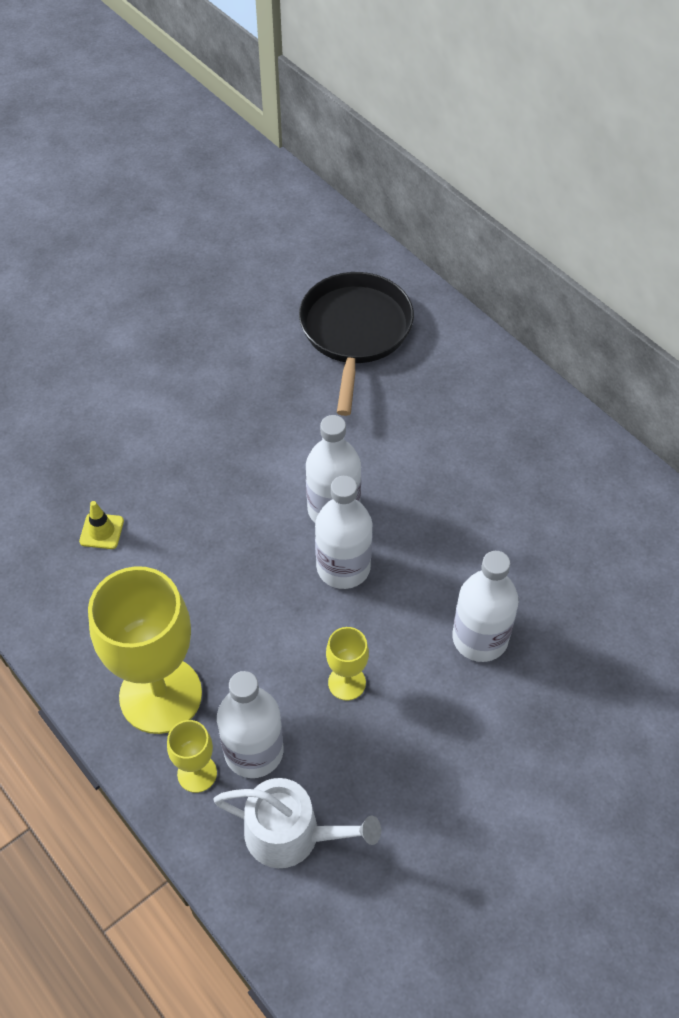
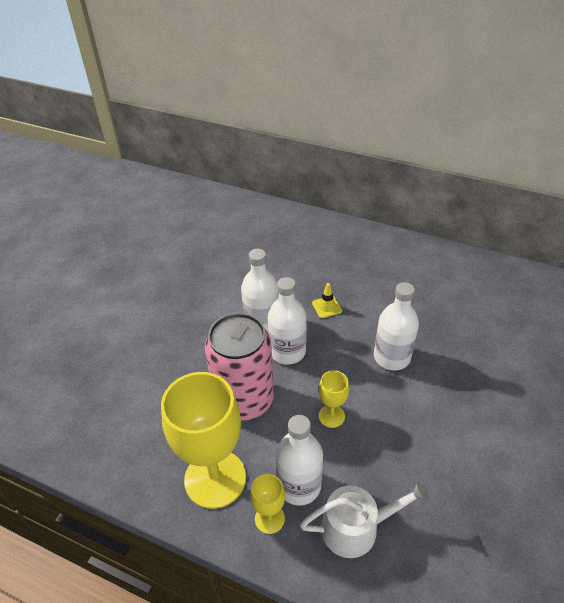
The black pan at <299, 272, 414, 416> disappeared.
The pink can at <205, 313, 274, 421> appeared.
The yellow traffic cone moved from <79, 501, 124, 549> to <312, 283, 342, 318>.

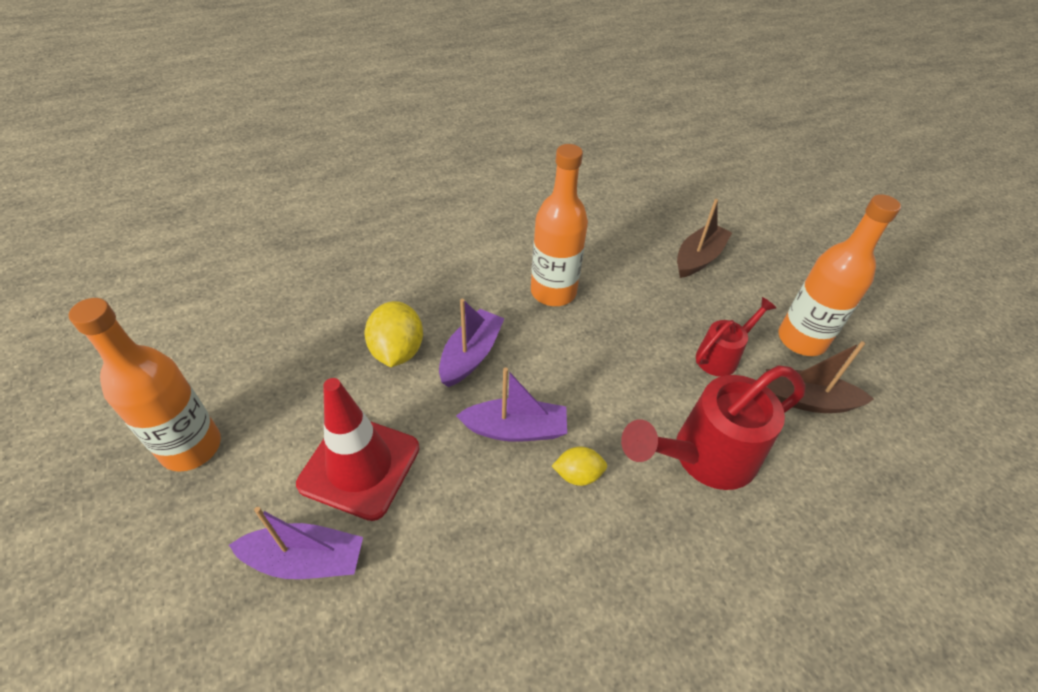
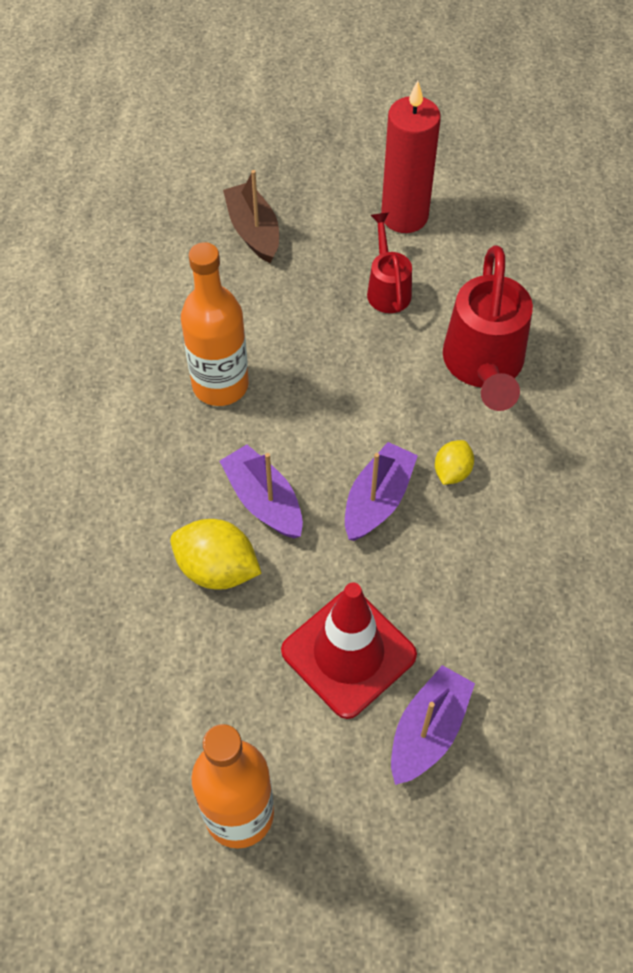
The brown boat at <766, 341, 874, 413> disappeared.
The orange bottle at <779, 194, 901, 356> was replaced by the red candle at <381, 80, 441, 233>.

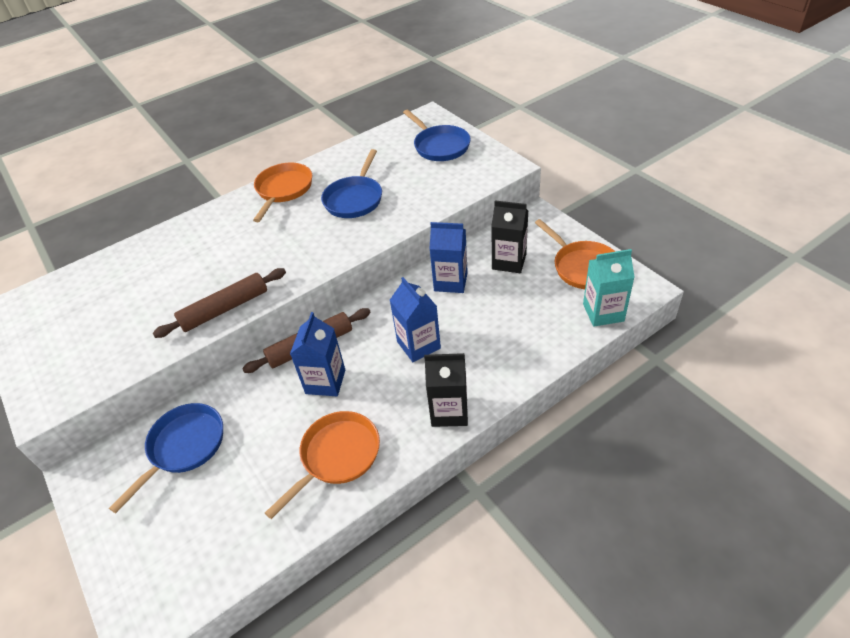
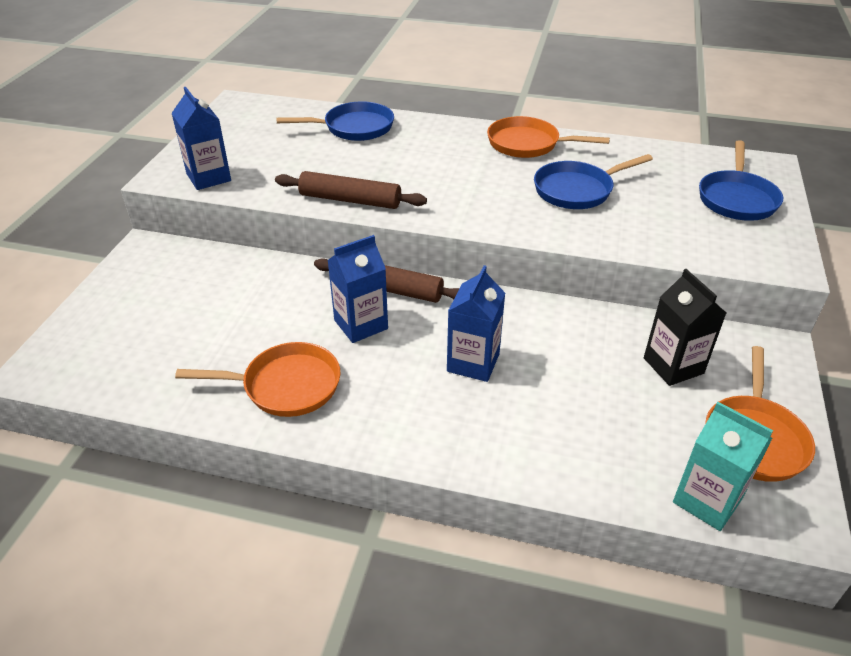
The black carton at <424, 353, 468, 427> disappeared.
The blue pan moved from <109, 403, 223, 513> to <276, 101, 394, 141>.
The blue carton moved from <429, 222, 468, 293> to <171, 87, 231, 190>.
The orange pan at <253, 163, 312, 222> turned 135 degrees counterclockwise.

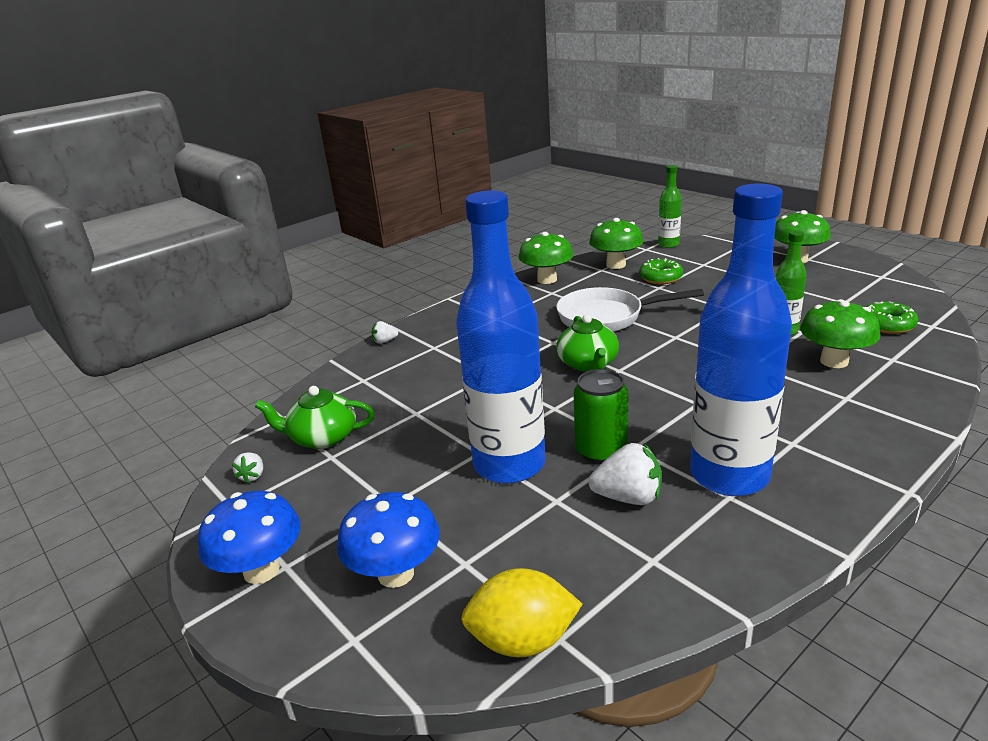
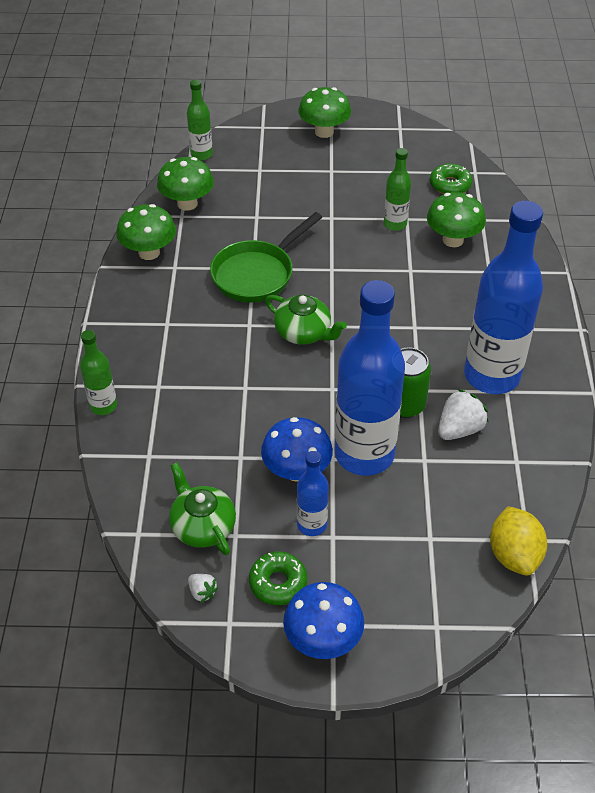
The blue bottle at <297, 451, 329, 536> appeared.
The blue mushroom moved from <337, 492, 440, 588> to <261, 417, 333, 482>.
The green donut moved from <639, 258, 683, 284> to <249, 551, 307, 605>.
The white strawberry at <371, 321, 398, 344> was replaced by the green bottle at <80, 330, 117, 415>.
The white pan at <556, 287, 704, 332> became the green pan at <210, 212, 322, 303>.
The green teapot at <255, 386, 375, 449> turned 105 degrees clockwise.
The yellow lemon at <461, 568, 583, 657> turned 45 degrees counterclockwise.

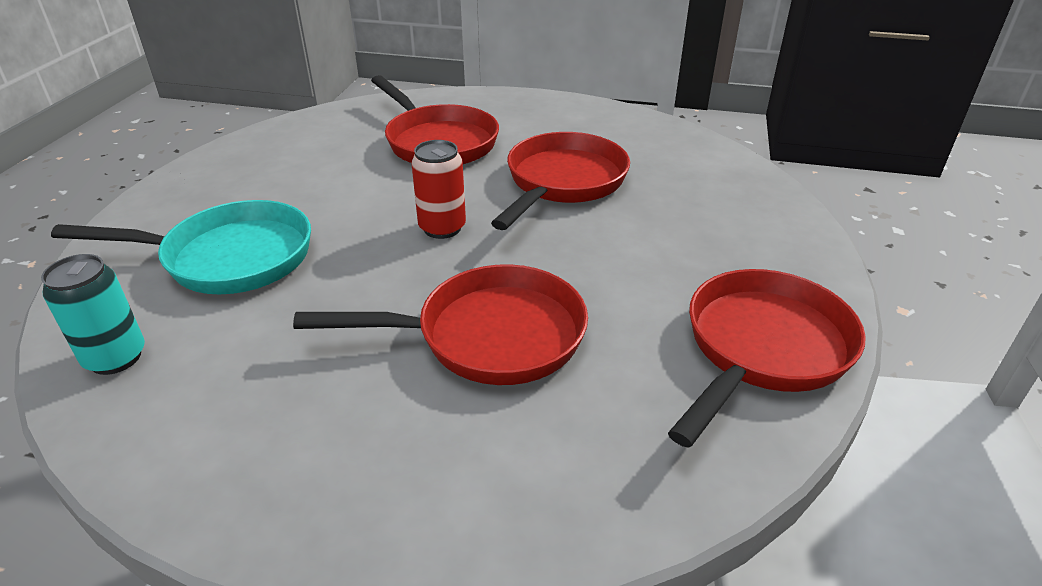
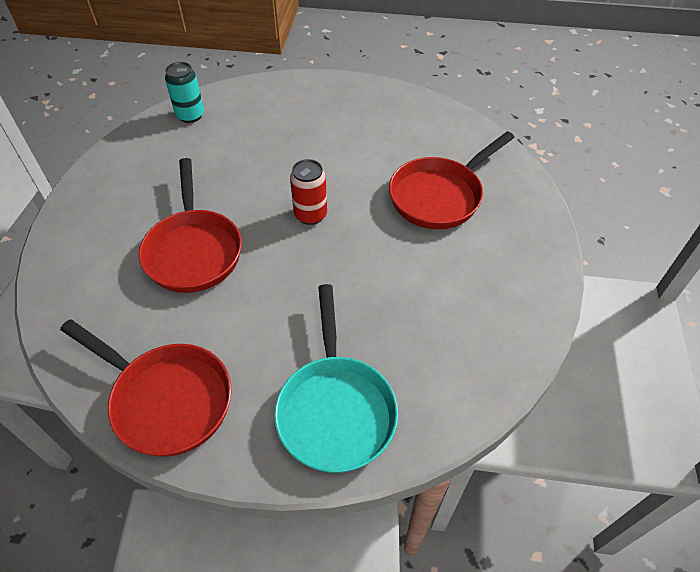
The red pan at <491, 132, 630, 230> disappeared.
The turquoise pan moved from <51, 200, 311, 294> to <274, 284, 398, 473>.

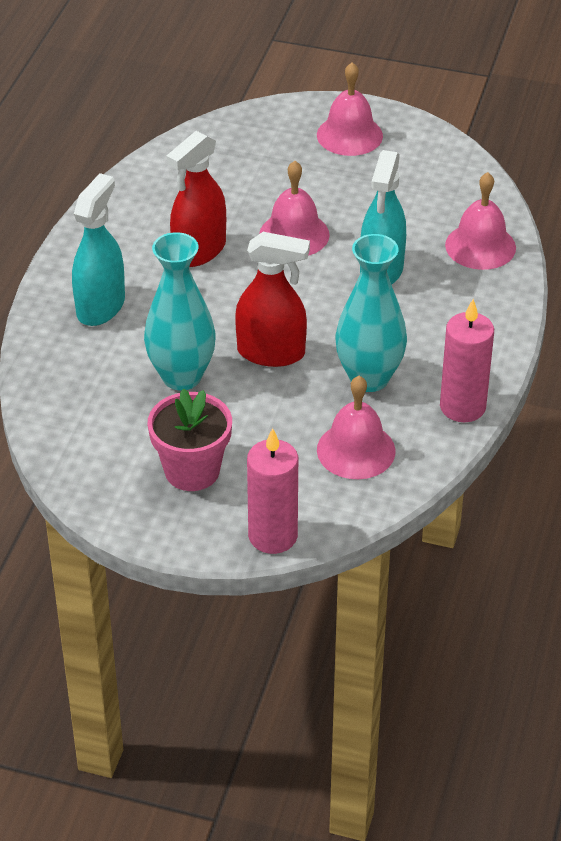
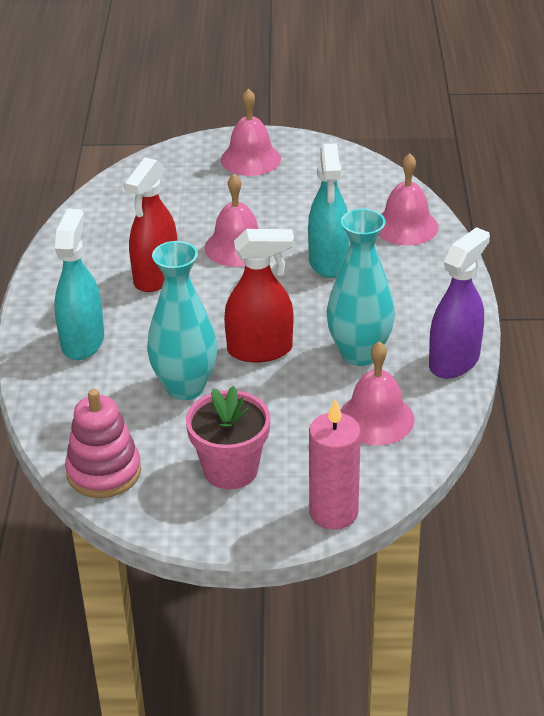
The pink stacking toy at <65, 389, 141, 498> appeared.
The pink candle at <440, 299, 494, 422> was replaced by the purple spray bottle at <429, 227, 490, 379>.

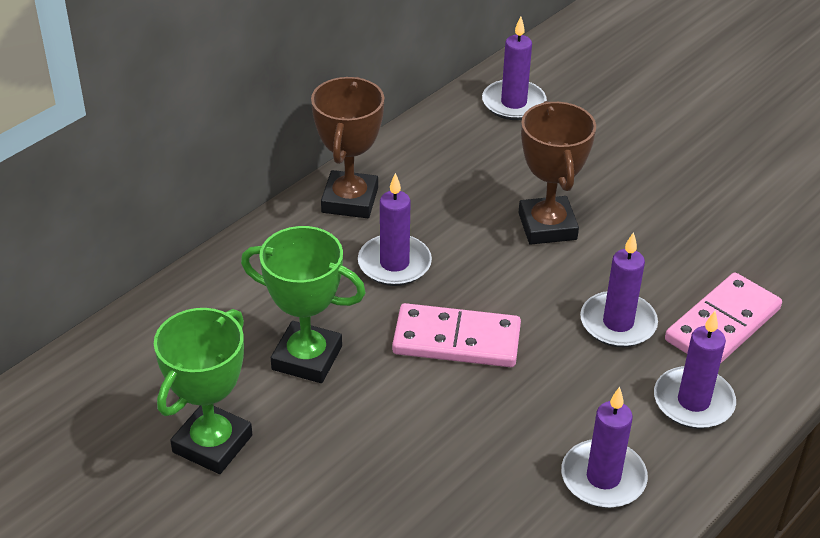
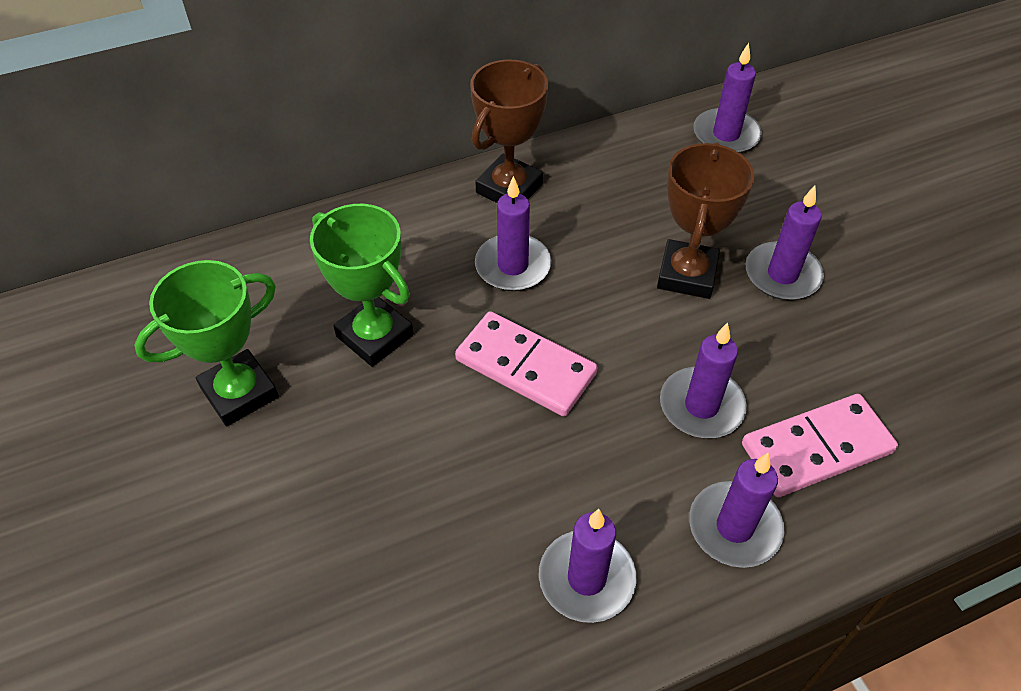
The purple candle at <746, 186, 824, 300> appeared.

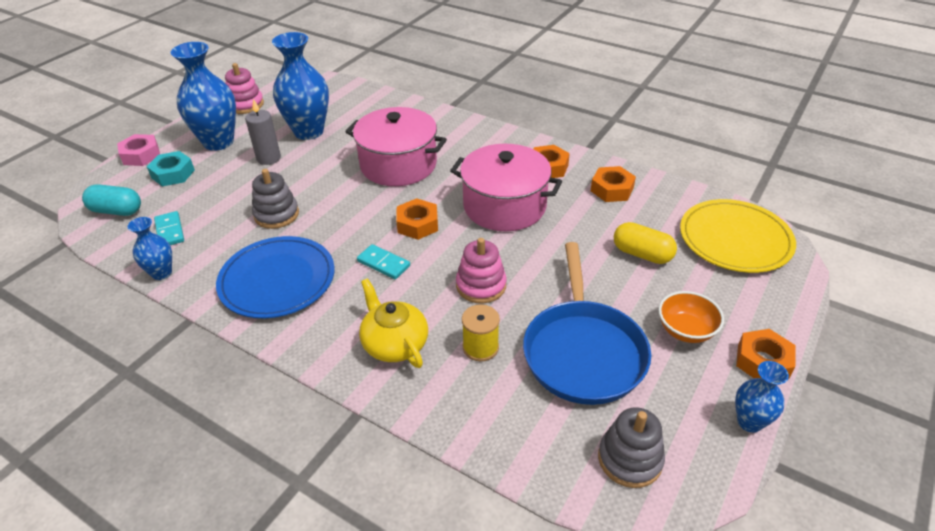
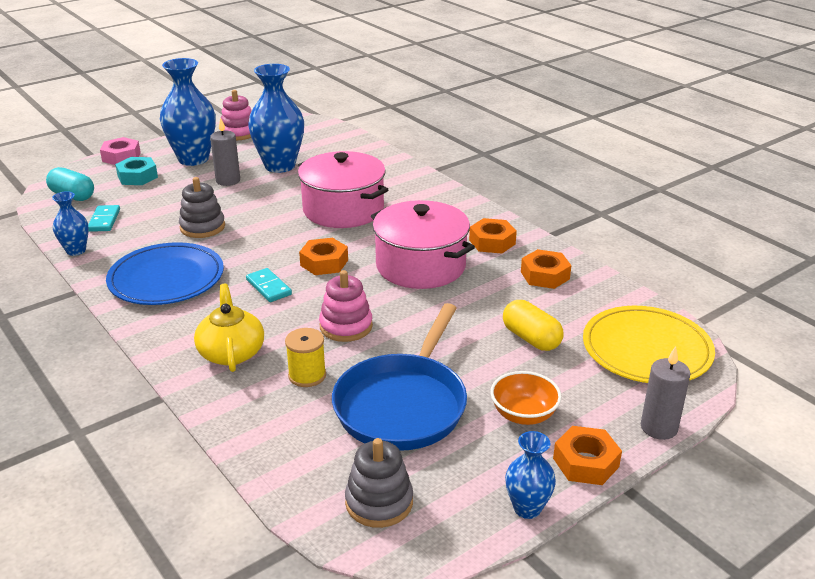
The grey candle at <641, 346, 691, 440> appeared.

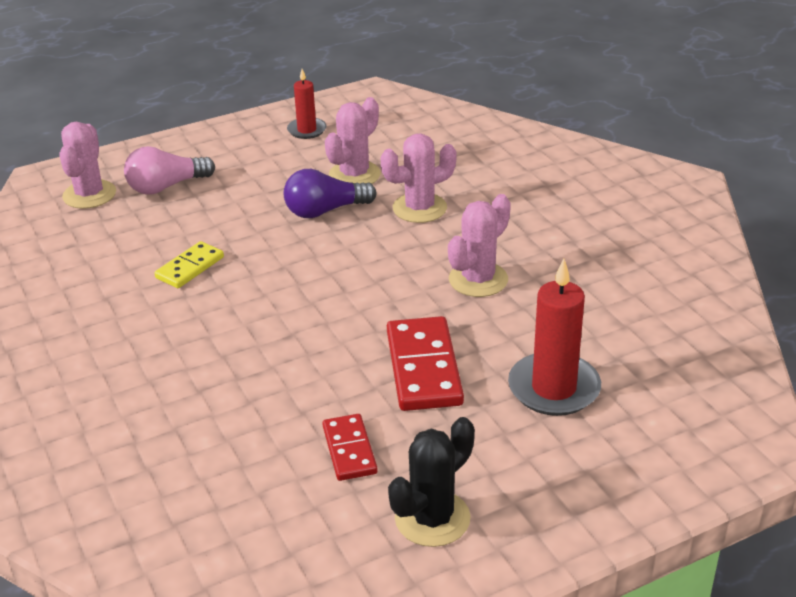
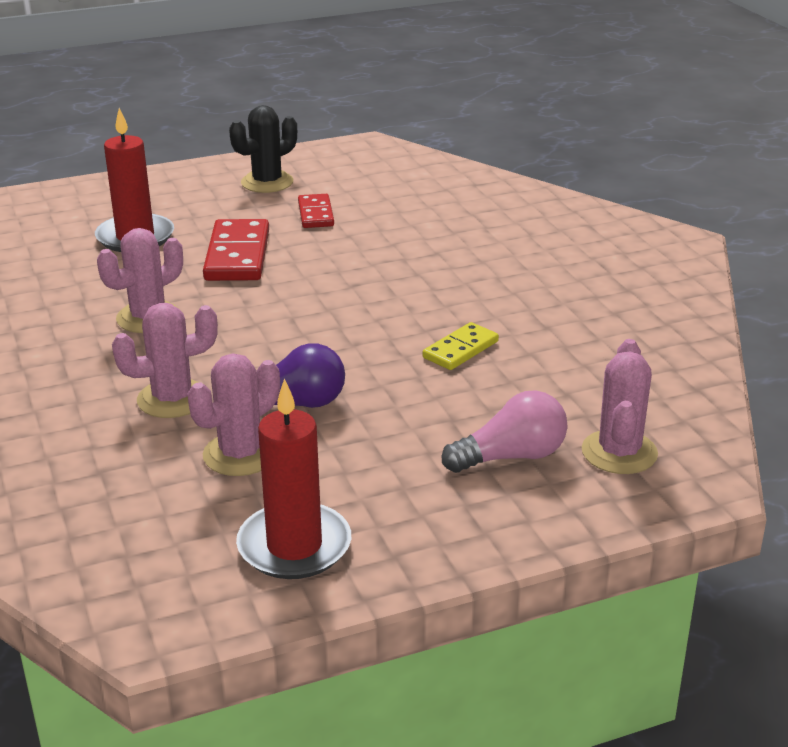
The red candle at <287, 69, 326, 139> changed to 1.71 times the size.

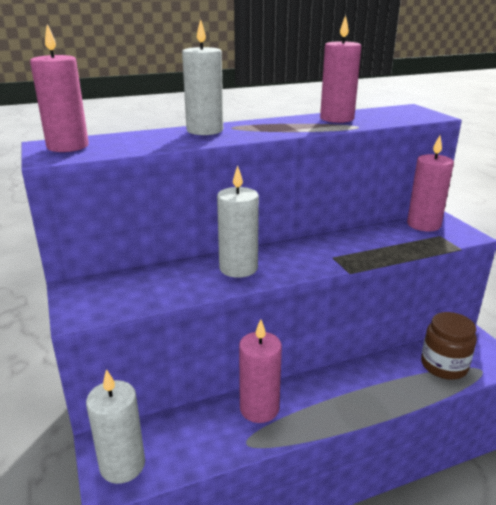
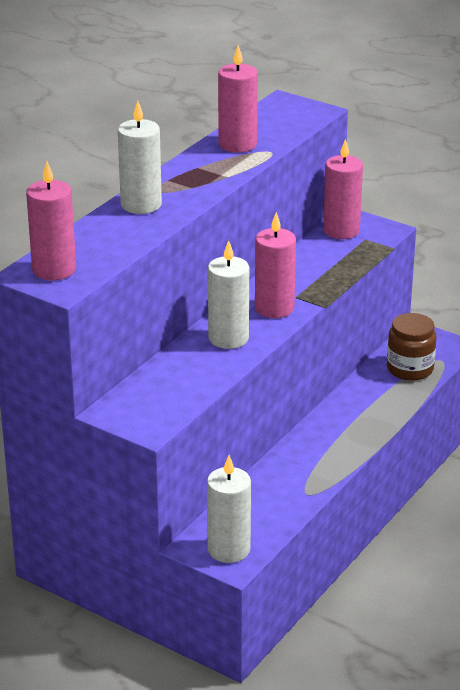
The pink candle moved from <239, 319, 282, 423> to <255, 212, 296, 318>.

